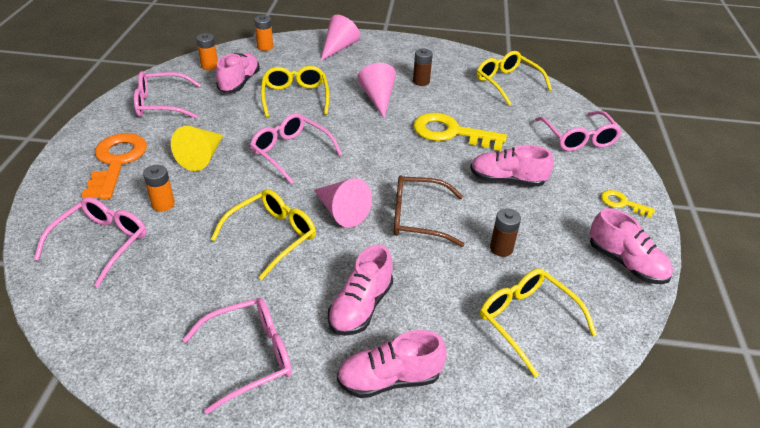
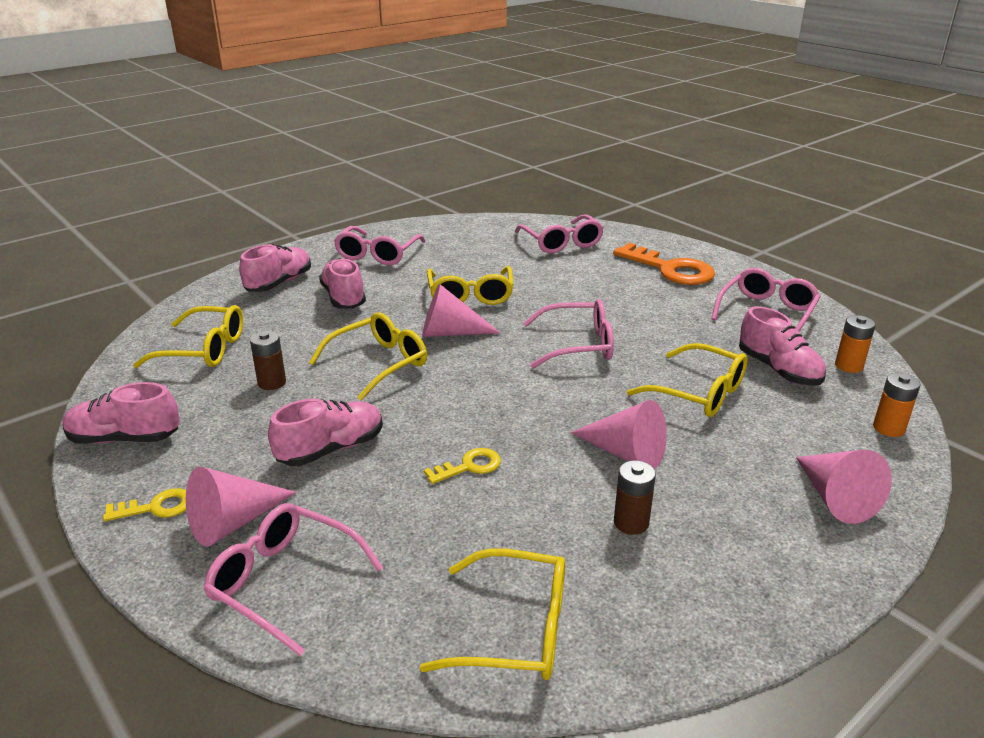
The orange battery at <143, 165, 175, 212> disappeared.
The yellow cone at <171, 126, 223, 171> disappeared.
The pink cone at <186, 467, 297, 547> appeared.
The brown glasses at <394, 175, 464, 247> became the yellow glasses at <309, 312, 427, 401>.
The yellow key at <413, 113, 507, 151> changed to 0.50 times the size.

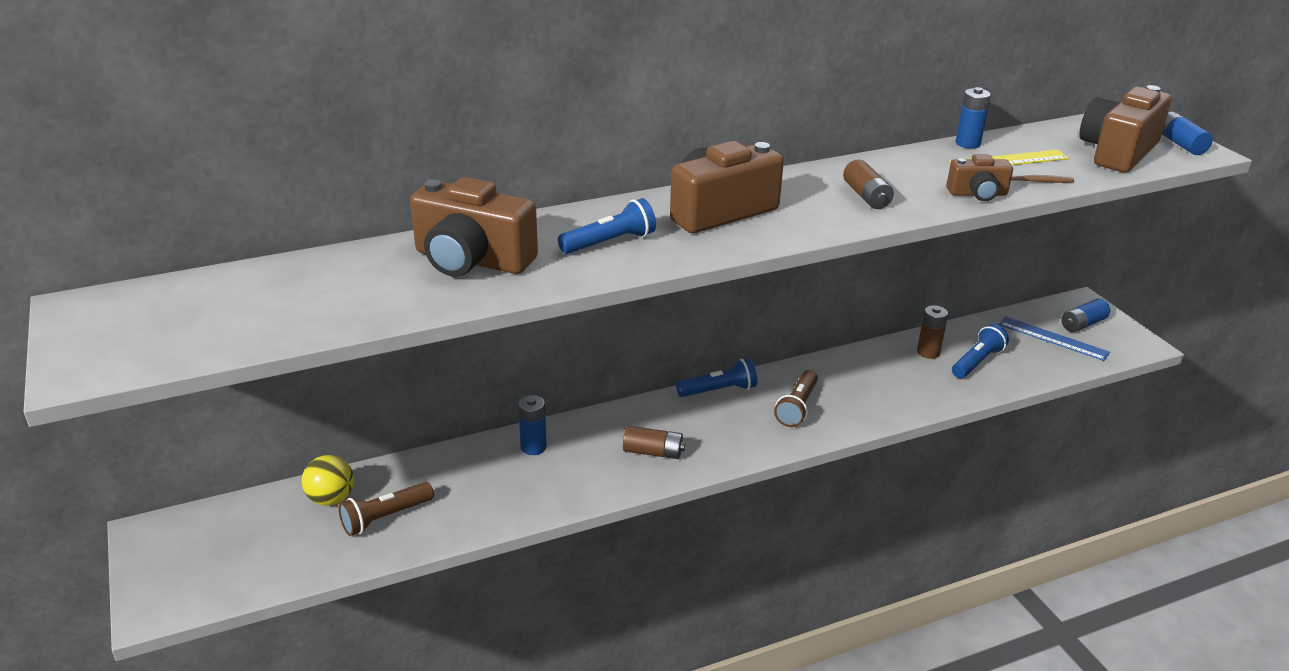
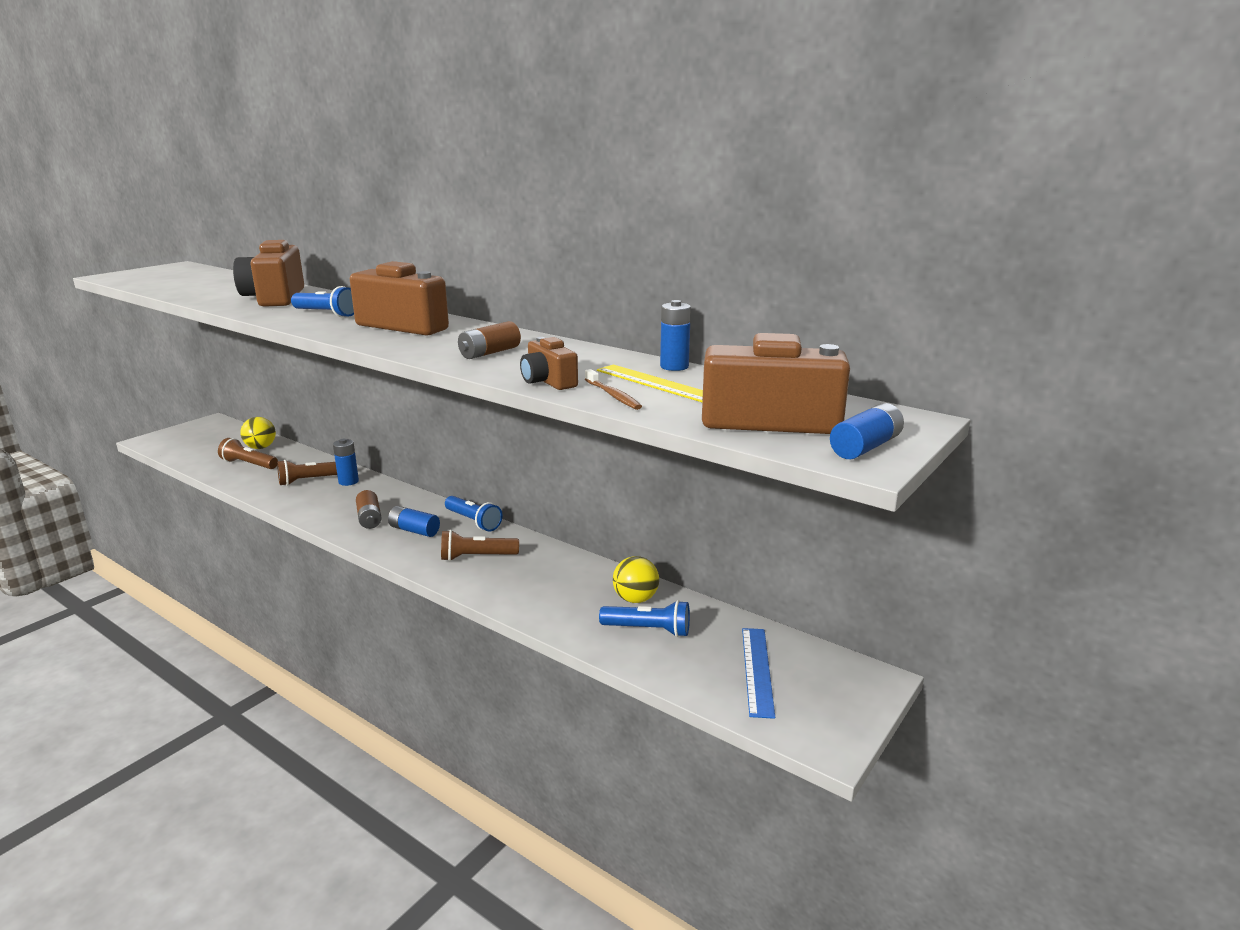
The brown flashlight at <277, 460, 337, 486> appeared.
The blue battery moved from <1061, 298, 1110, 332> to <388, 506, 440, 537>.
The brown battery at <917, 305, 948, 359> was replaced by the yellow ball at <613, 556, 659, 603>.

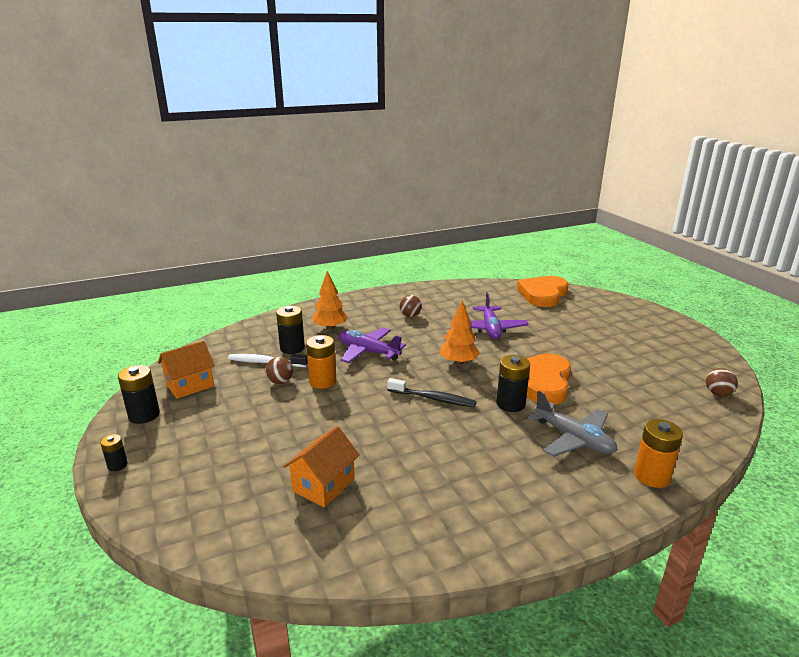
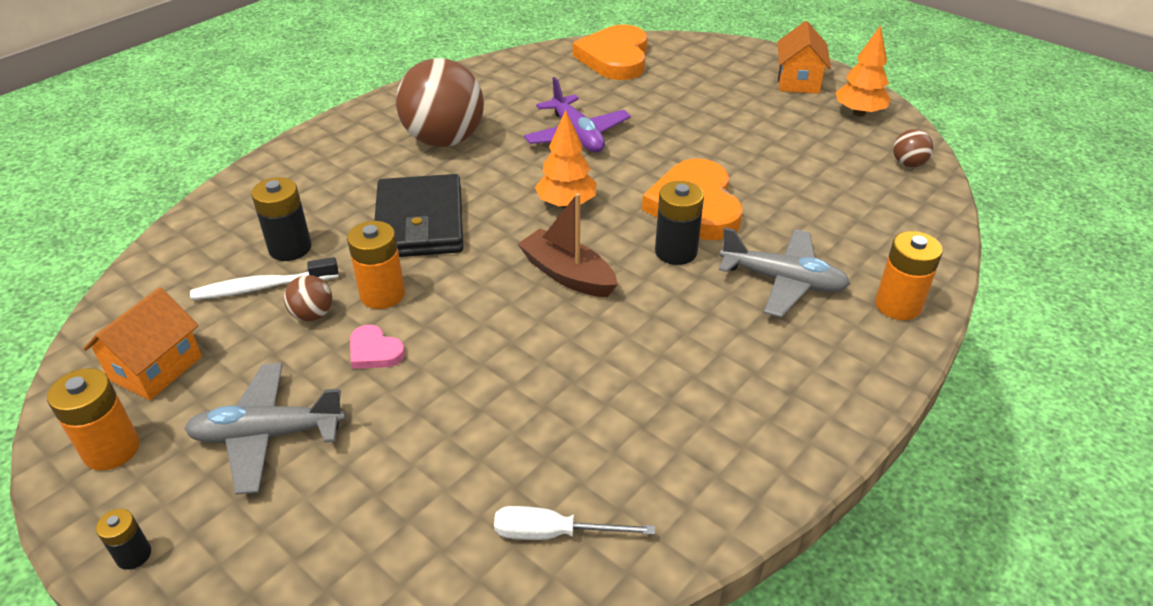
The grey plane at <184, 363, 346, 495> appeared.
The pink heart at <350, 325, 405, 369> appeared.
The white screwdriver at <494, 506, 655, 540> appeared.
The orange house moved from <283, 426, 360, 508> to <778, 21, 831, 94>.
The orange tree moved from <312, 271, 348, 330> to <836, 25, 891, 116>.
The purple plane at <339, 327, 406, 363> was replaced by the black wallet at <374, 174, 463, 257>.
The black toothbrush at <387, 378, 477, 407> was replaced by the brown boat at <518, 193, 618, 297>.
The black battery at <118, 365, 160, 424> became the orange battery at <47, 368, 140, 471>.
The brown ball at <400, 295, 422, 317> changed to 2.35 times the size.

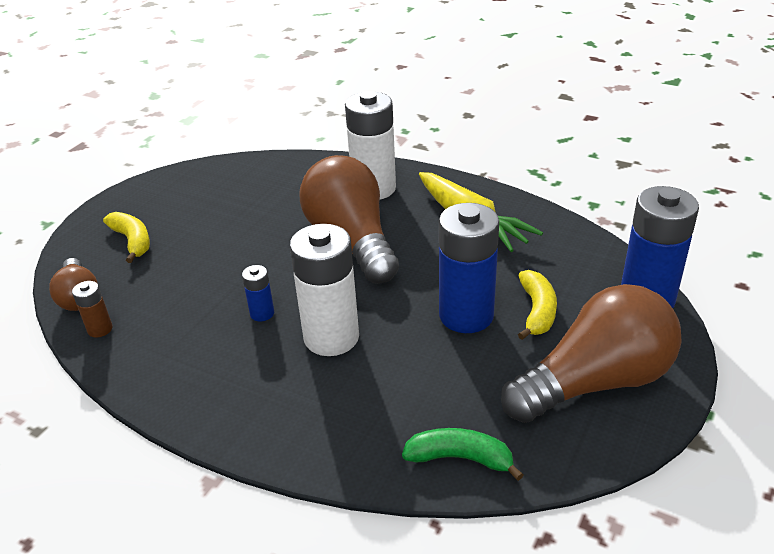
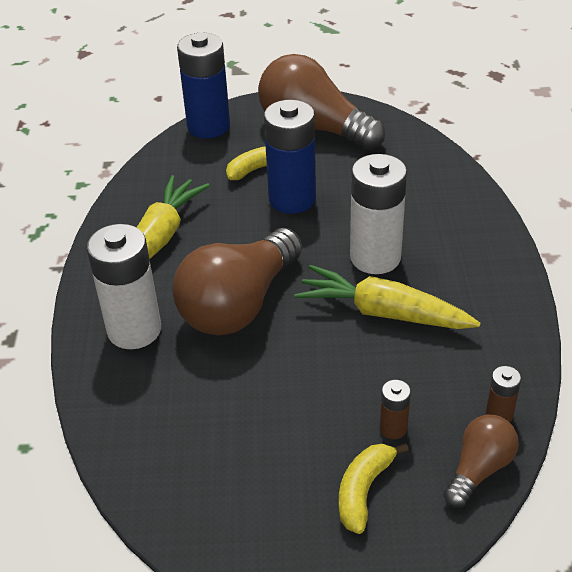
The green banana at <402, 428, 523, 481> disappeared.
The brown battery at <380, 380, 411, 439> appeared.
The blue battery at <242, 265, 274, 322> was replaced by the yellow carrot at <294, 265, 481, 329>.

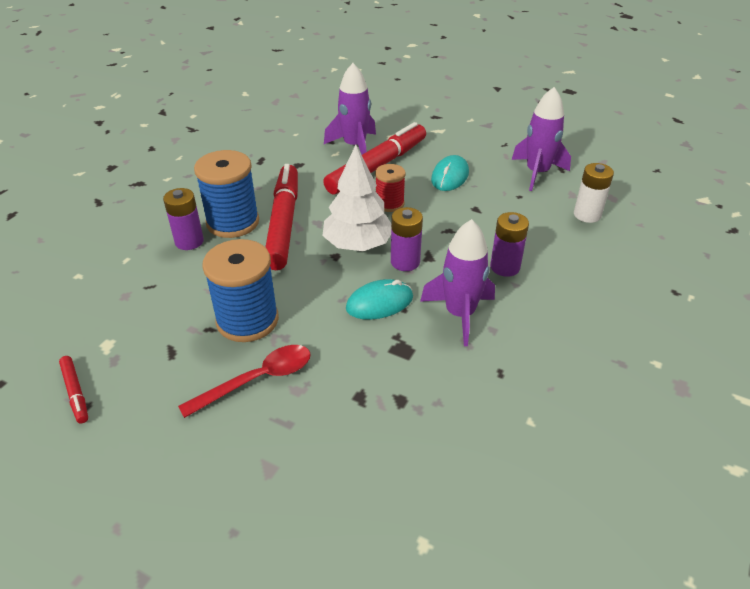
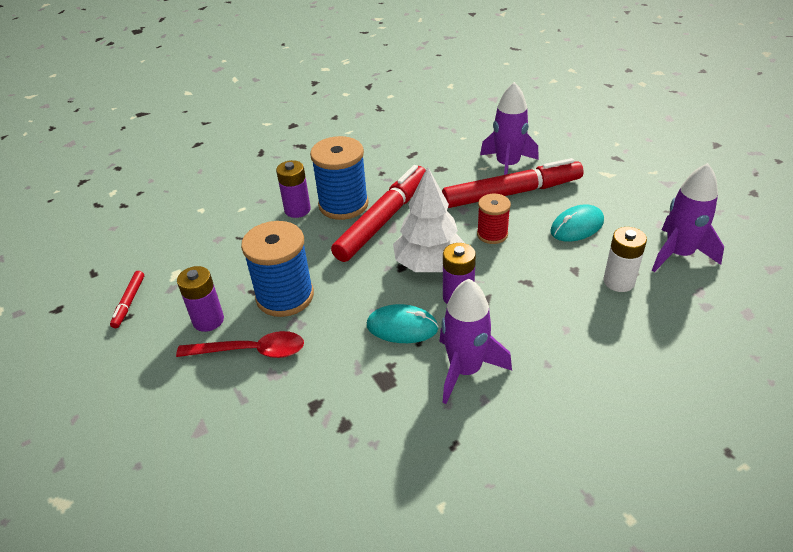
The purple battery moved from <490, 212, 529, 277> to <177, 266, 224, 332>.
The white battery moved from <574, 163, 614, 223> to <603, 227, 647, 292>.

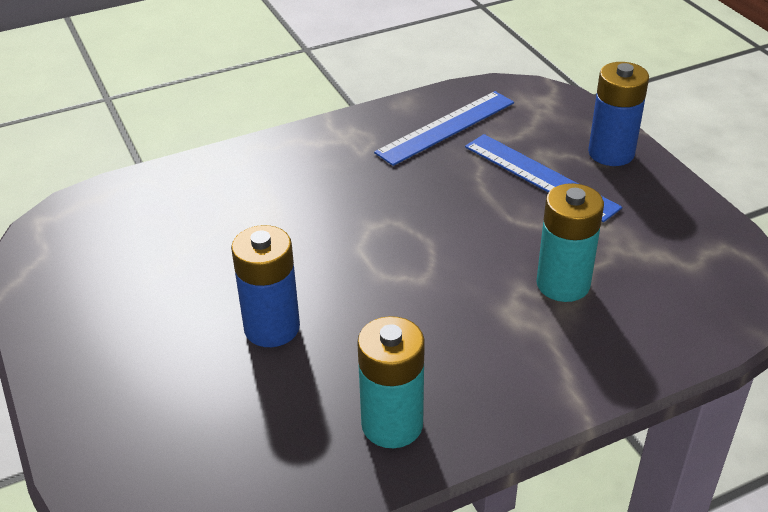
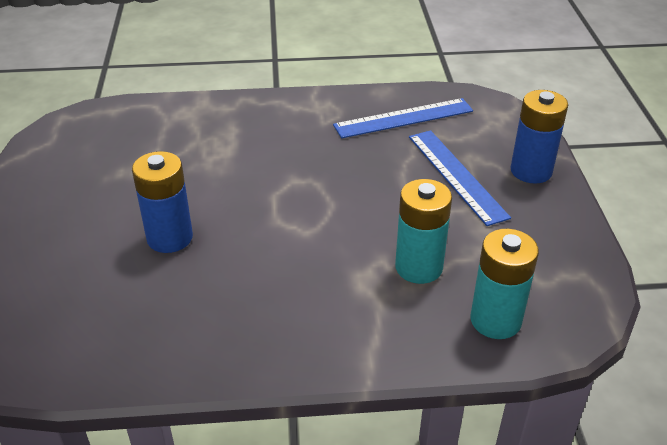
The turquoise battery moved from <357, 316, 425, 448> to <470, 229, 539, 339>.

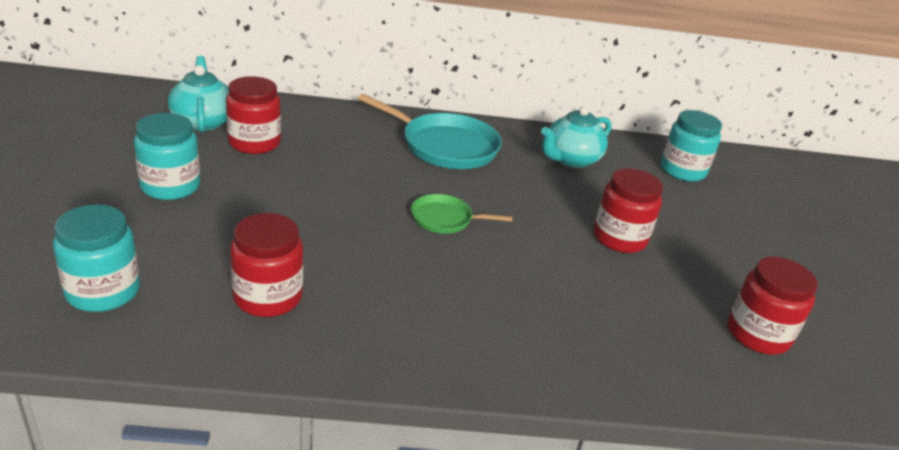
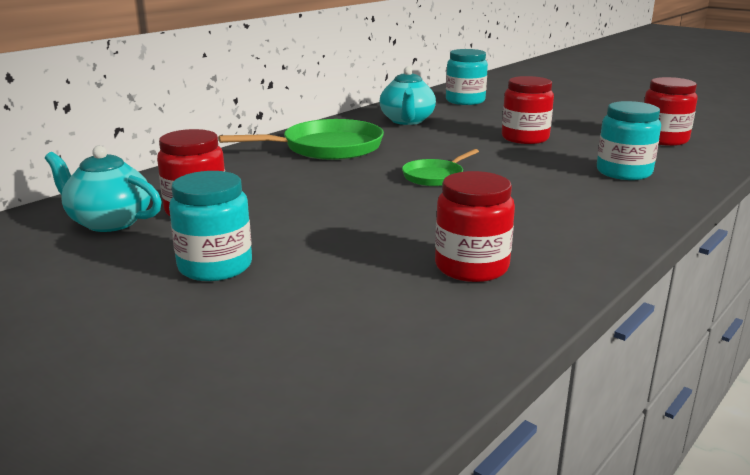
The turquoise jar moved from <53, 204, 140, 312> to <597, 101, 661, 180>.
The turquoise pan at <357, 94, 502, 169> became the green pan at <218, 119, 384, 160>.

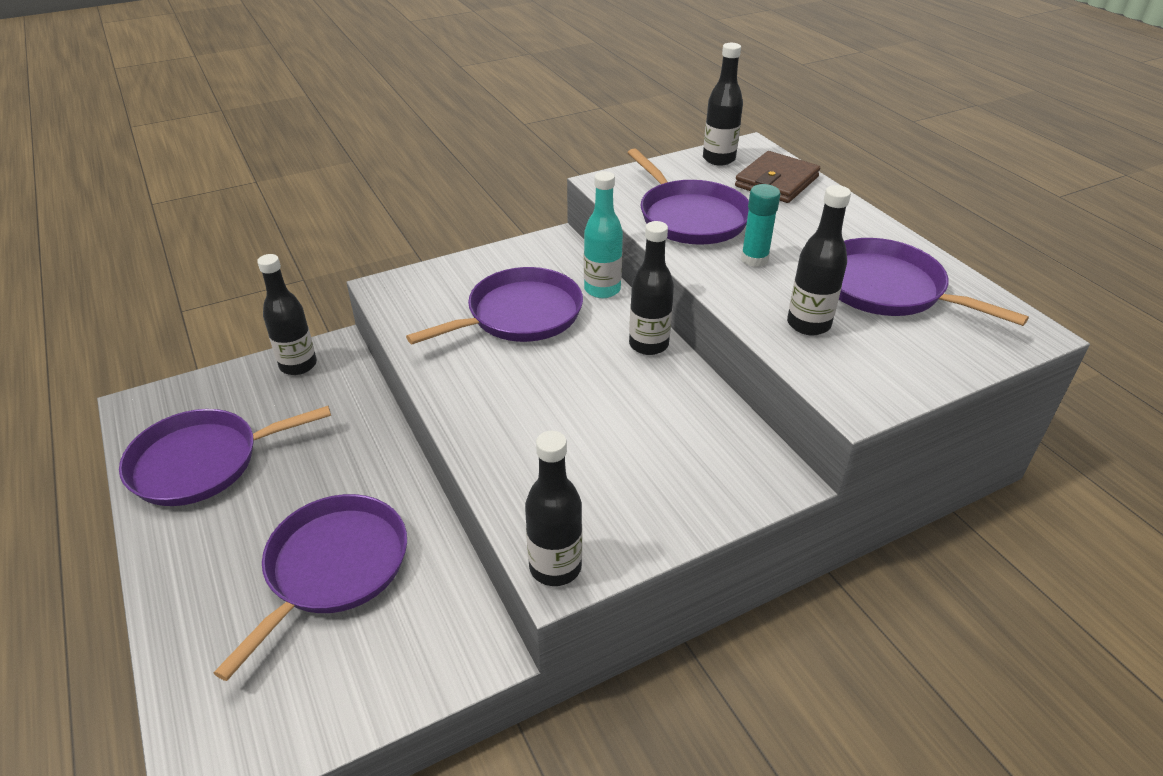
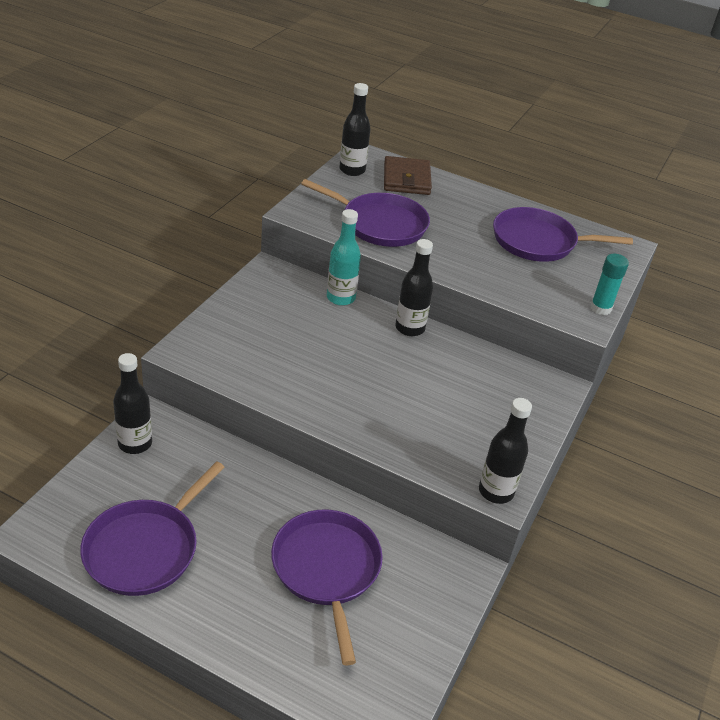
The purple pan at <406, 267, 583, 344> disappeared.
The black bottle at <787, 185, 851, 335> disappeared.
The turquoise glue stick moved from <741, 184, 780, 267> to <590, 254, 629, 315>.

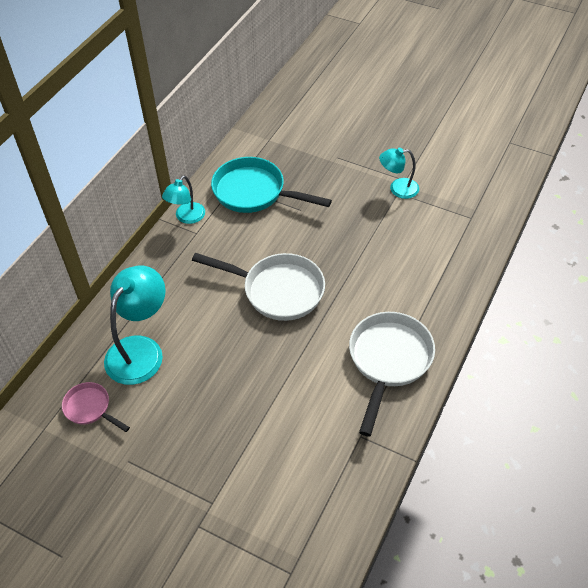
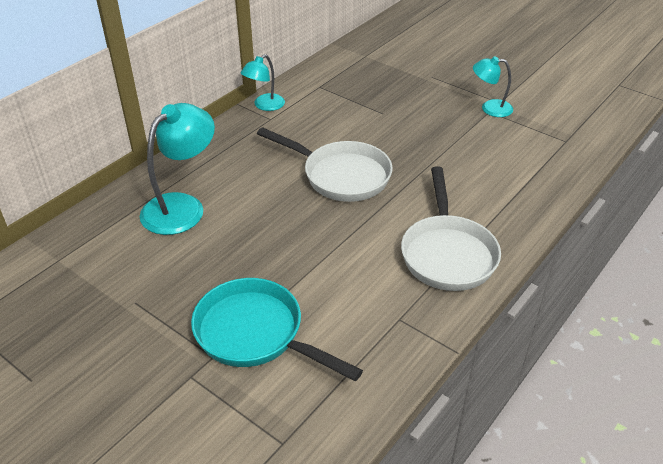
The pink pan at <62, 382, 130, 432> disappeared.
The turquoise pan moved from <211, 157, 332, 213> to <191, 278, 363, 381>.
The white pan at <349, 312, 435, 436> turned 150 degrees clockwise.

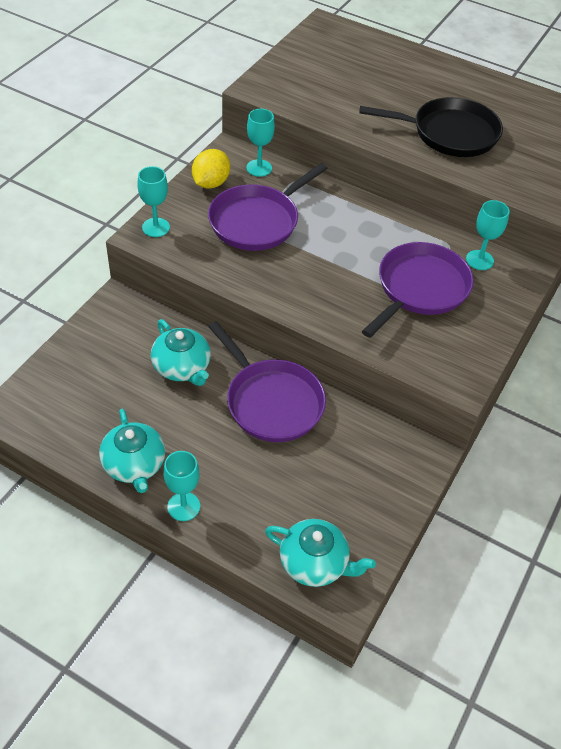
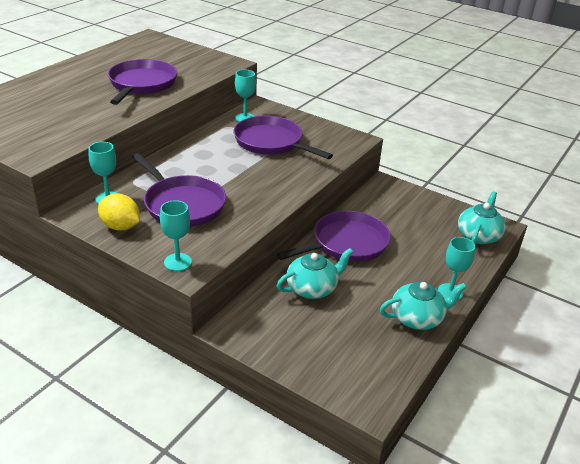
The black pan at <359, 97, 503, 157> became the purple pan at <108, 59, 178, 105>.

